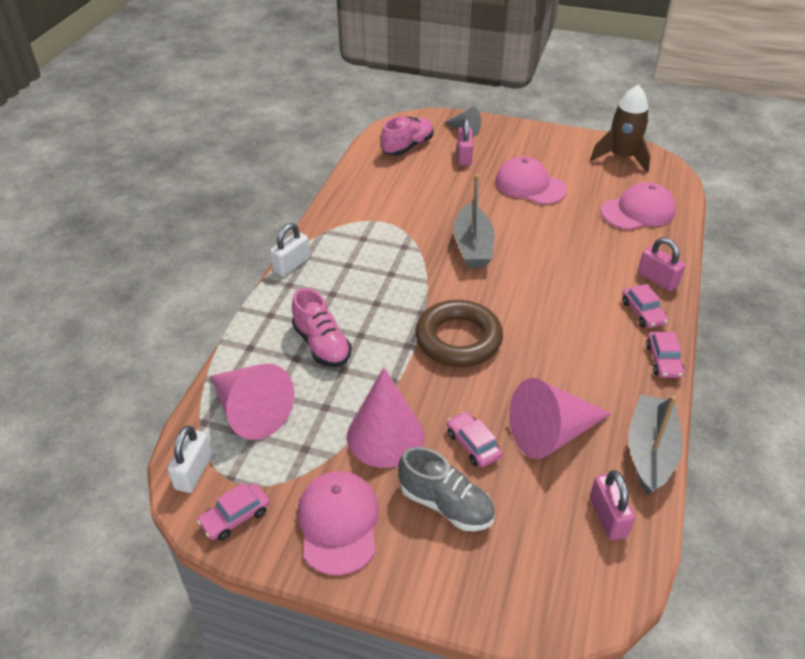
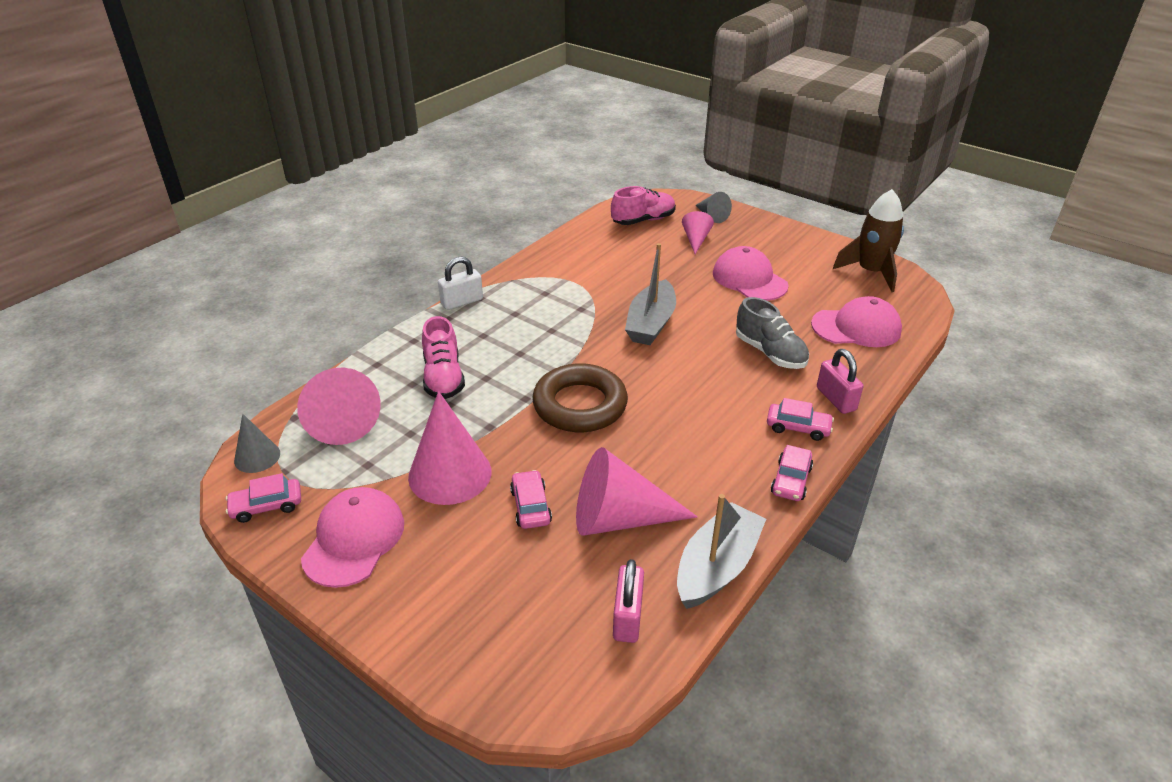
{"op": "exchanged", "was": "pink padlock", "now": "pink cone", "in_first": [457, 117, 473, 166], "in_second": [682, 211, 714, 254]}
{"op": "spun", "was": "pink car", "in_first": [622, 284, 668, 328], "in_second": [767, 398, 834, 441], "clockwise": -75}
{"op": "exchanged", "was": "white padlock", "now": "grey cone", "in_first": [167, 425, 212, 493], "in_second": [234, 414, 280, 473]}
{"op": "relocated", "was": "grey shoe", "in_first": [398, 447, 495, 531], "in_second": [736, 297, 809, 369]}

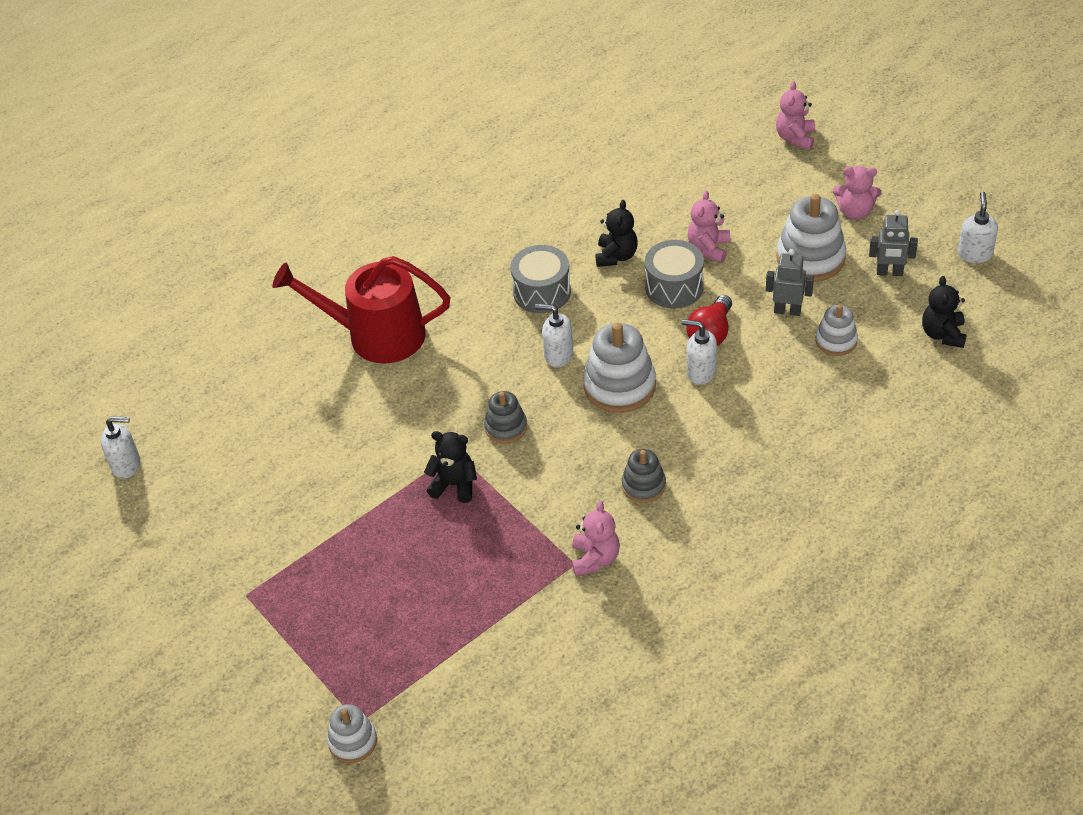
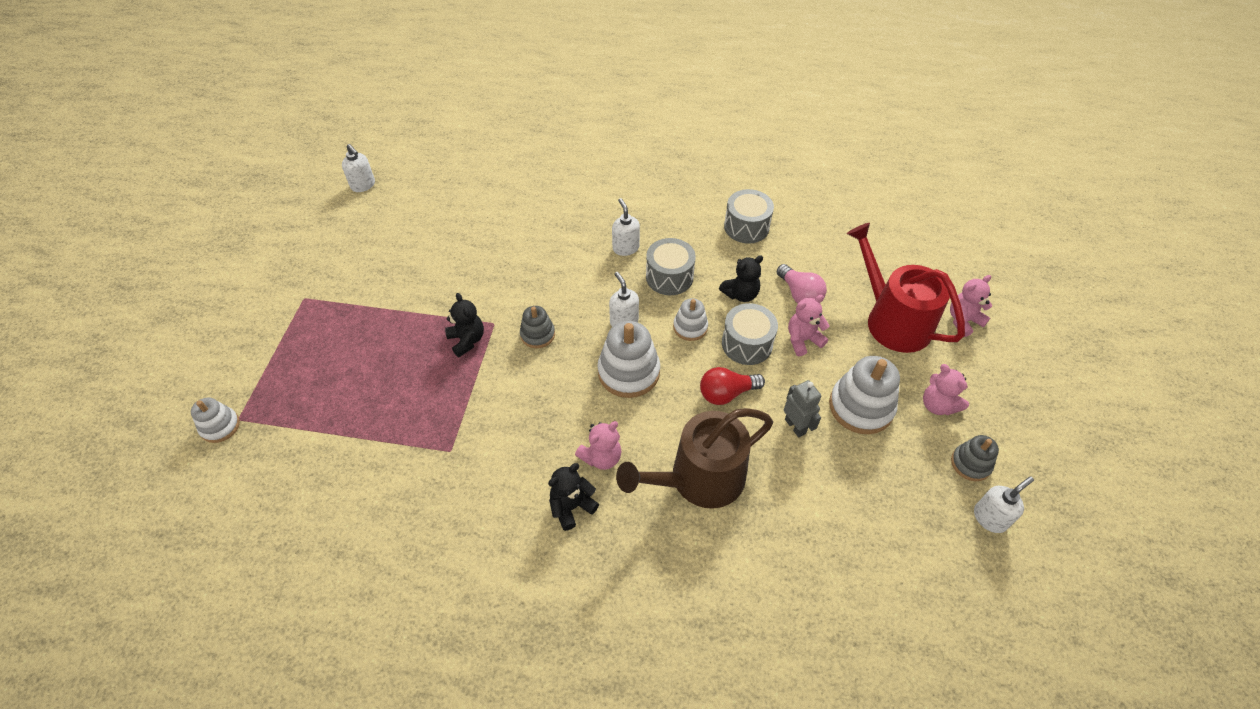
{"op": "missing", "was": "grey robot", "in_first": [869, 210, 918, 276]}
{"op": "relocated", "was": "red watering can", "in_first": [272, 256, 450, 364], "in_second": [847, 223, 965, 353]}
{"op": "relocated", "was": "black teddy bear", "in_first": [922, 276, 967, 348], "in_second": [548, 463, 599, 531]}
{"op": "relocated", "was": "white stacking toy", "in_first": [815, 304, 858, 356], "in_second": [673, 298, 708, 341]}
{"op": "relocated", "was": "white soap dispenser", "in_first": [682, 319, 717, 385], "in_second": [612, 198, 640, 256]}
{"op": "relocated", "was": "grey stacking toy", "in_first": [622, 449, 666, 503], "in_second": [951, 435, 999, 481]}
{"op": "relocated", "was": "pink teddy bear", "in_first": [572, 501, 620, 576], "in_second": [575, 421, 621, 470]}
{"op": "appeared", "now": "grey drum", "in_second": [724, 189, 774, 244]}
{"op": "appeared", "now": "pink light bulb", "in_second": [777, 264, 827, 303]}
{"op": "appeared", "now": "brown watering can", "in_second": [616, 408, 773, 509]}

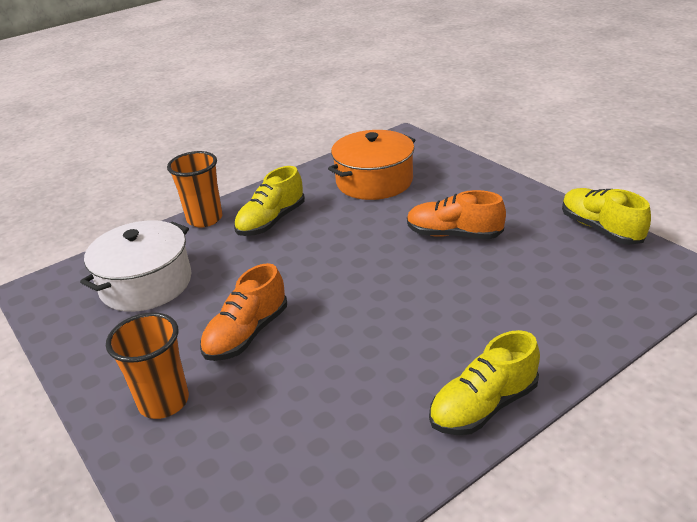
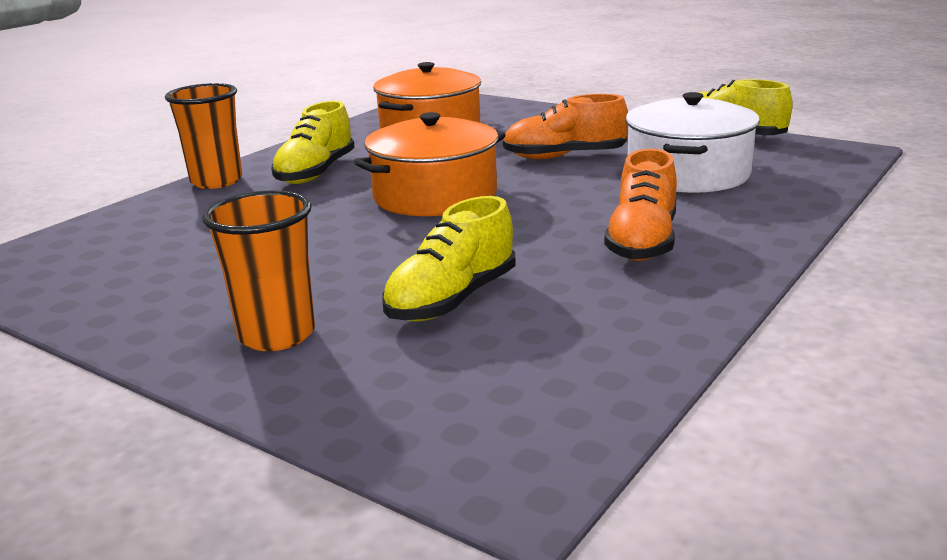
{"op": "relocated", "was": "white pot", "in_first": [80, 220, 192, 312], "in_second": [626, 92, 760, 193]}
{"op": "relocated", "was": "orange shoe", "in_first": [200, 263, 287, 361], "in_second": [604, 149, 677, 261]}
{"op": "relocated", "was": "yellow shoe", "in_first": [429, 330, 540, 435], "in_second": [382, 196, 516, 321]}
{"op": "appeared", "now": "orange pot", "in_second": [354, 112, 505, 216]}

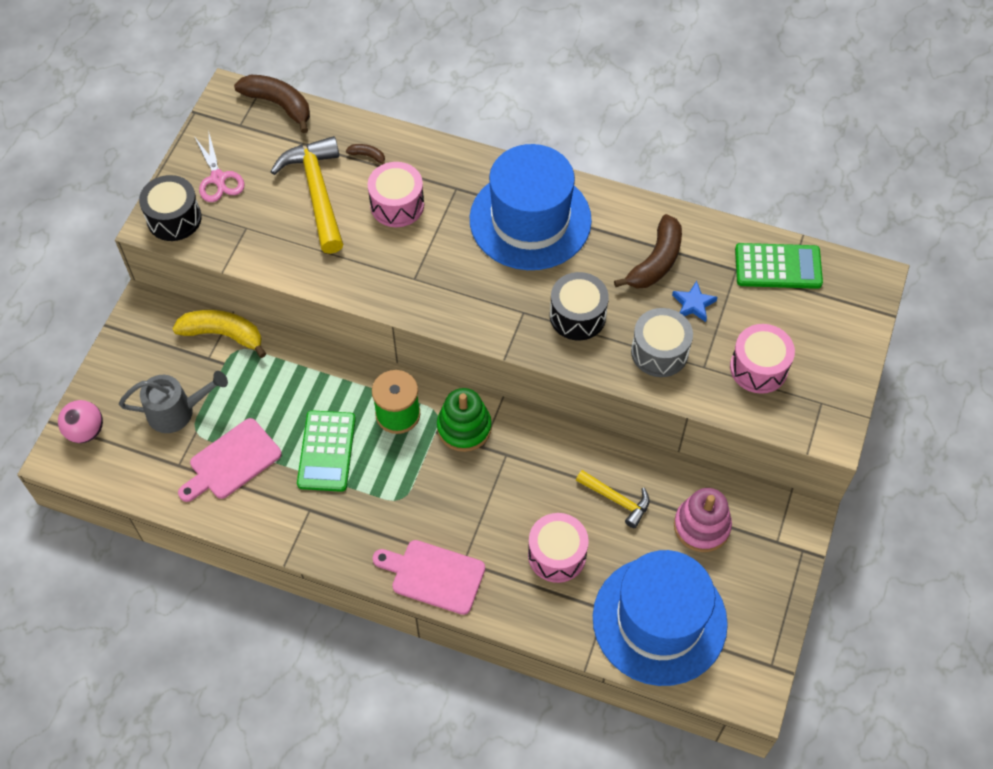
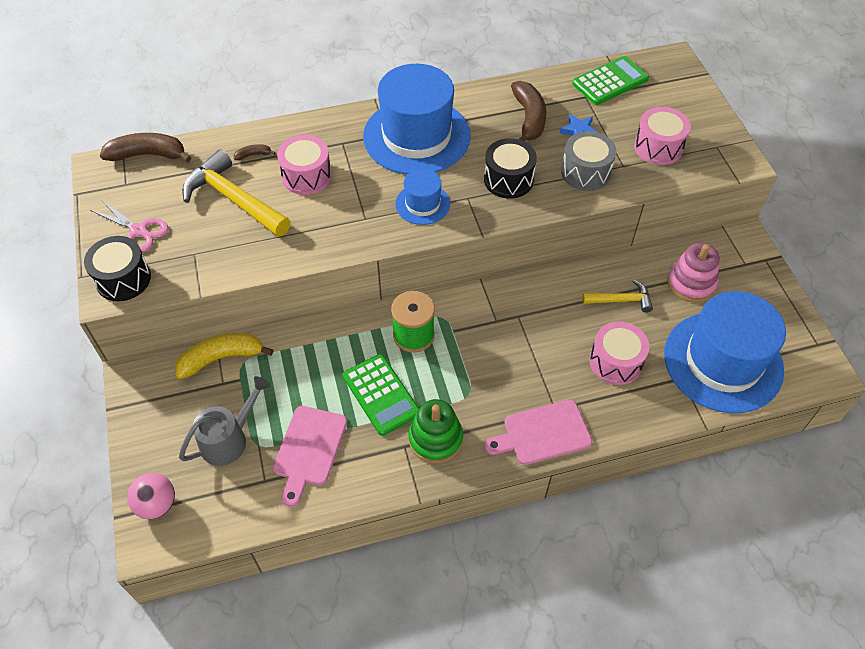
{"op": "relocated", "was": "green stacking toy", "in_first": [437, 388, 492, 452], "in_second": [408, 399, 463, 463]}
{"op": "appeared", "now": "blue hat", "in_second": [395, 169, 450, 225]}

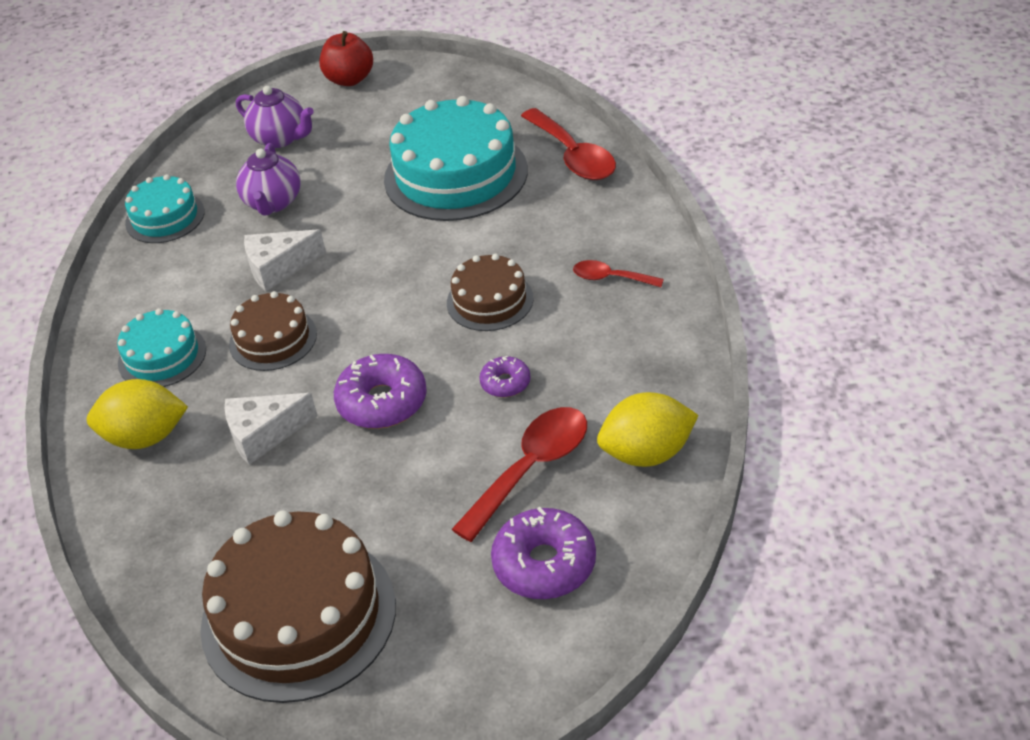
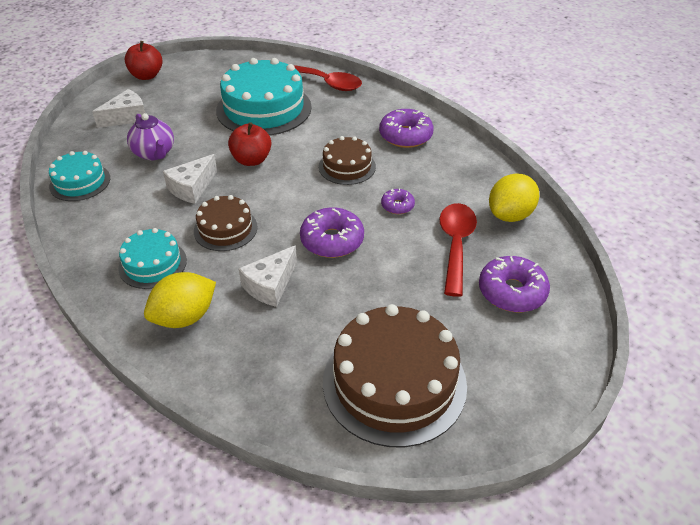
{"op": "exchanged", "was": "purple teapot", "now": "white cheese", "in_first": [236, 86, 314, 148], "in_second": [92, 89, 145, 128]}
{"op": "exchanged", "was": "red spoon", "now": "purple donut", "in_first": [573, 260, 664, 287], "in_second": [379, 109, 434, 148]}
{"op": "appeared", "now": "red apple", "in_second": [228, 122, 271, 166]}

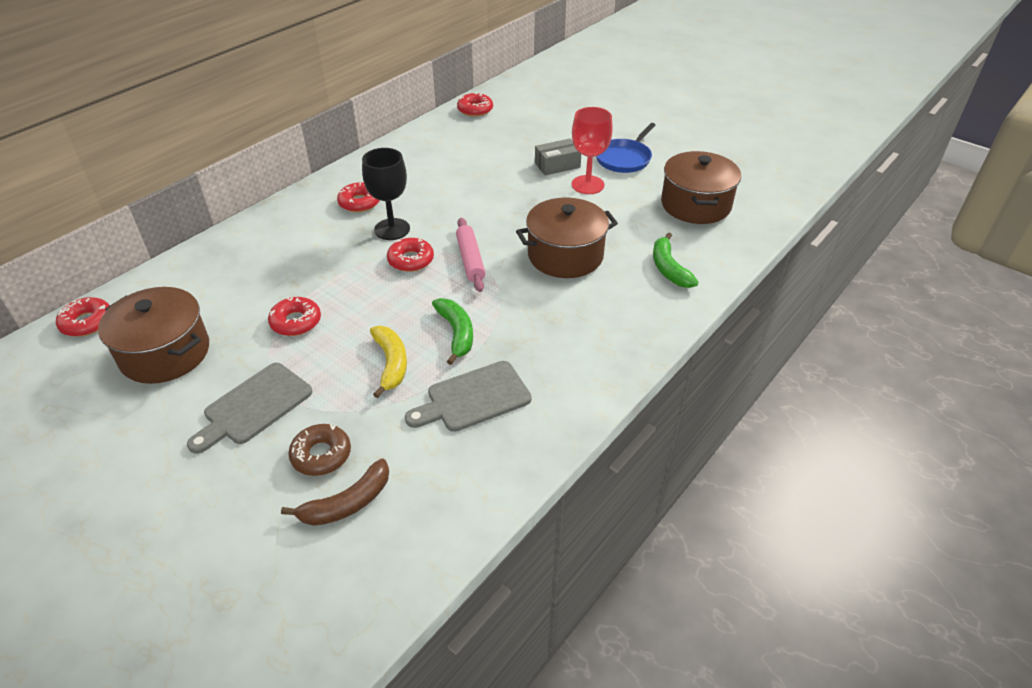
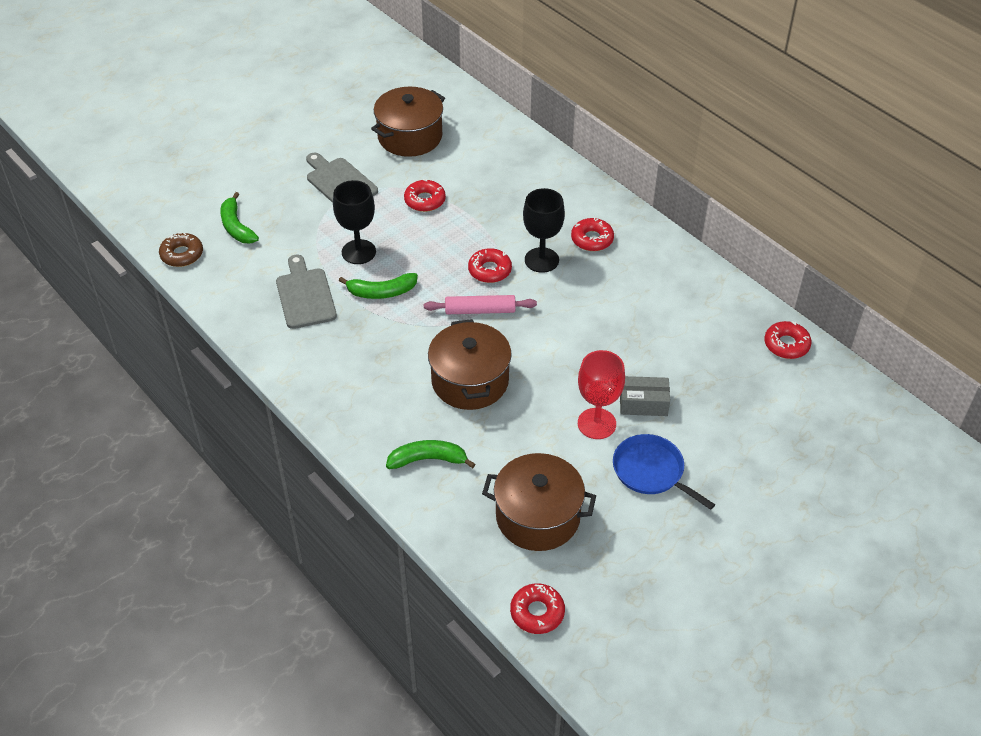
{"op": "spun", "was": "grey box", "in_first": [535, 138, 581, 176], "in_second": [620, 376, 670, 416], "clockwise": -75}
{"op": "relocated", "was": "red donut", "in_first": [56, 297, 110, 337], "in_second": [510, 583, 565, 634]}
{"op": "exchanged", "was": "yellow banana", "now": "black goblet", "in_first": [370, 326, 407, 398], "in_second": [333, 180, 376, 264]}
{"op": "relocated", "was": "brown donut", "in_first": [288, 424, 351, 476], "in_second": [159, 232, 203, 267]}
{"op": "colour", "was": "brown banana", "now": "green banana", "in_first": [281, 459, 389, 526], "in_second": [220, 192, 259, 243]}

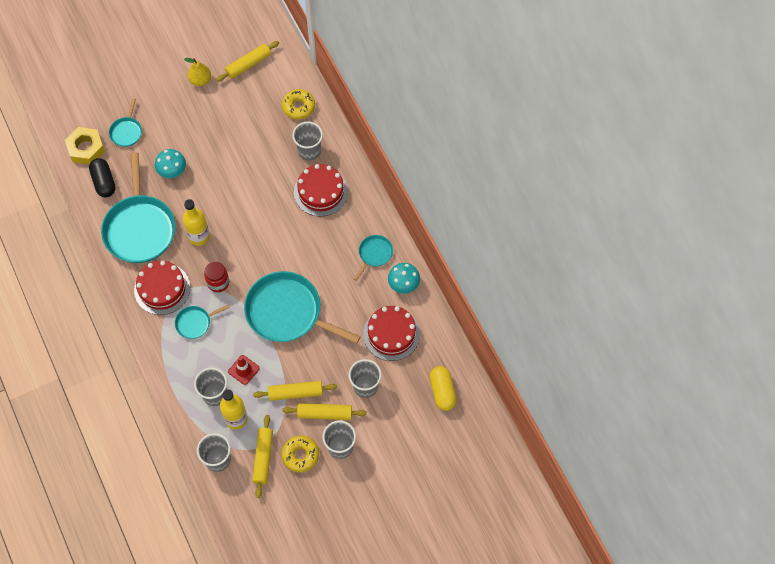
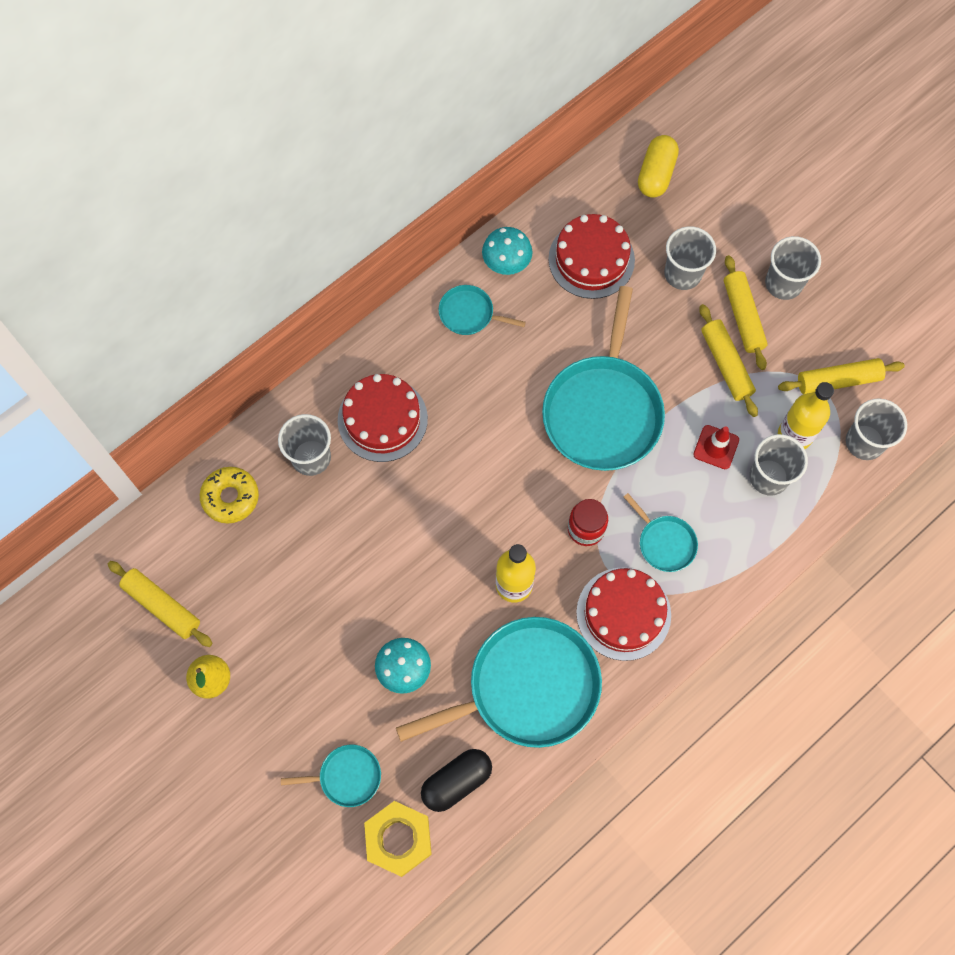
{"op": "spun", "was": "yellow capsule", "in_first": [430, 366, 457, 411], "in_second": [638, 135, 679, 198], "clockwise": -45}
{"op": "missing", "was": "yellow donut", "in_first": [282, 436, 319, 472]}

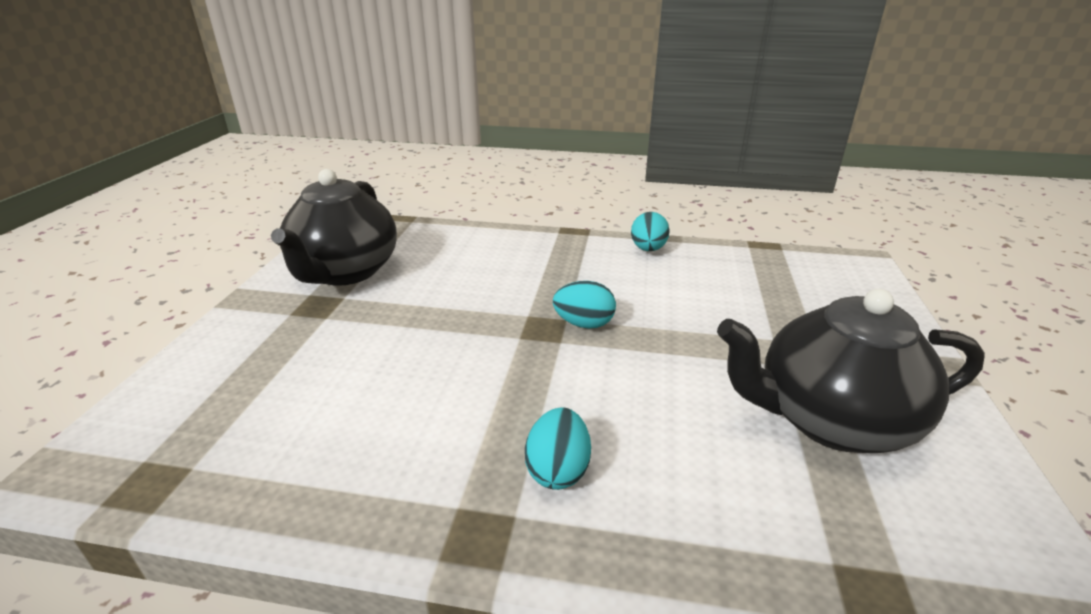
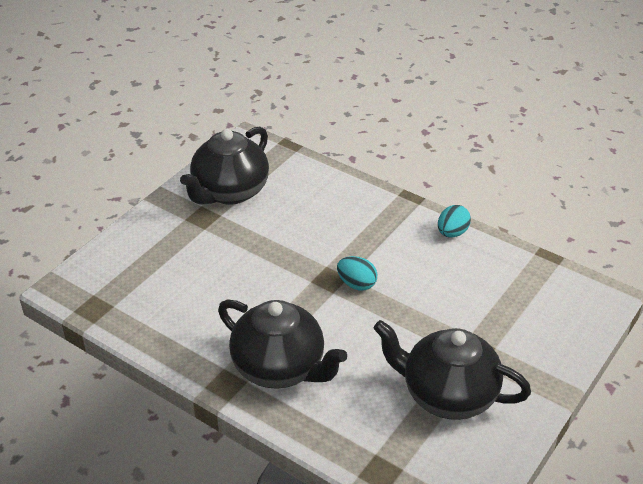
{"op": "exchanged", "was": "turquoise egg", "now": "black teapot", "in_first": [525, 407, 591, 490], "in_second": [218, 300, 347, 389]}

